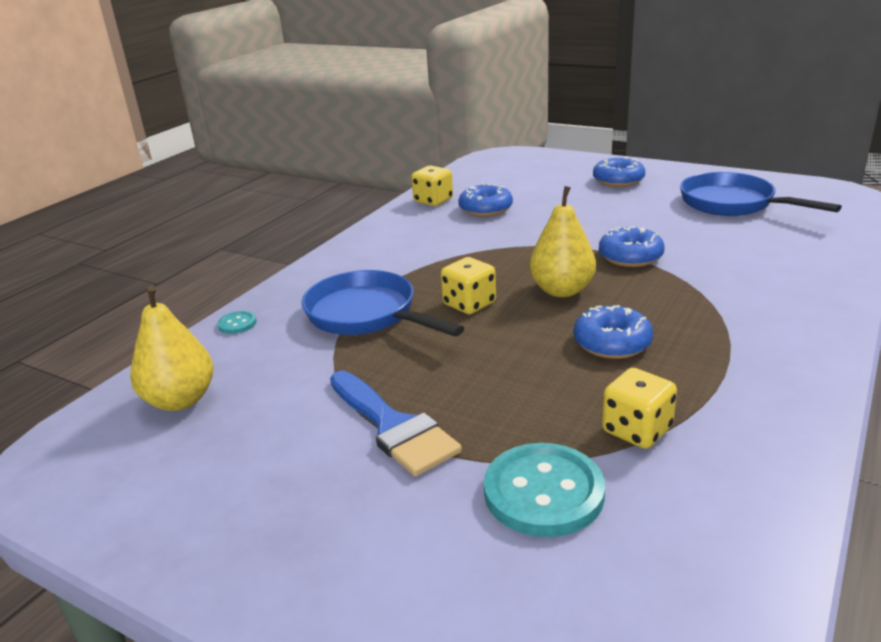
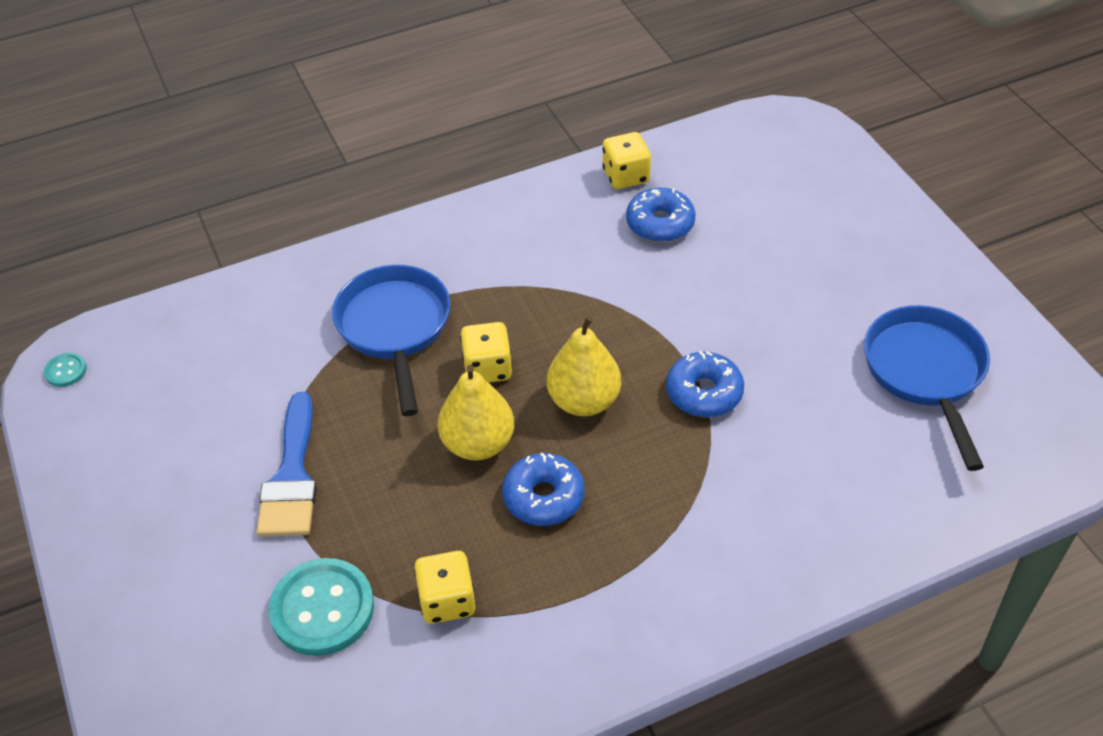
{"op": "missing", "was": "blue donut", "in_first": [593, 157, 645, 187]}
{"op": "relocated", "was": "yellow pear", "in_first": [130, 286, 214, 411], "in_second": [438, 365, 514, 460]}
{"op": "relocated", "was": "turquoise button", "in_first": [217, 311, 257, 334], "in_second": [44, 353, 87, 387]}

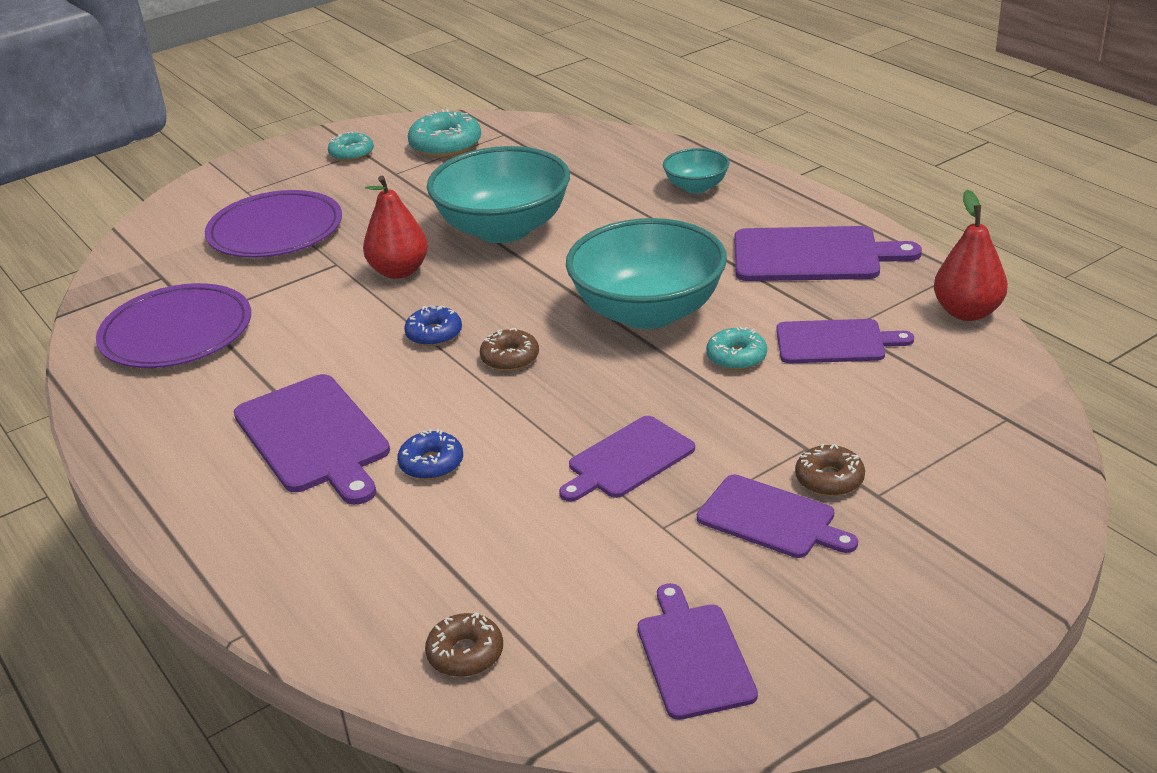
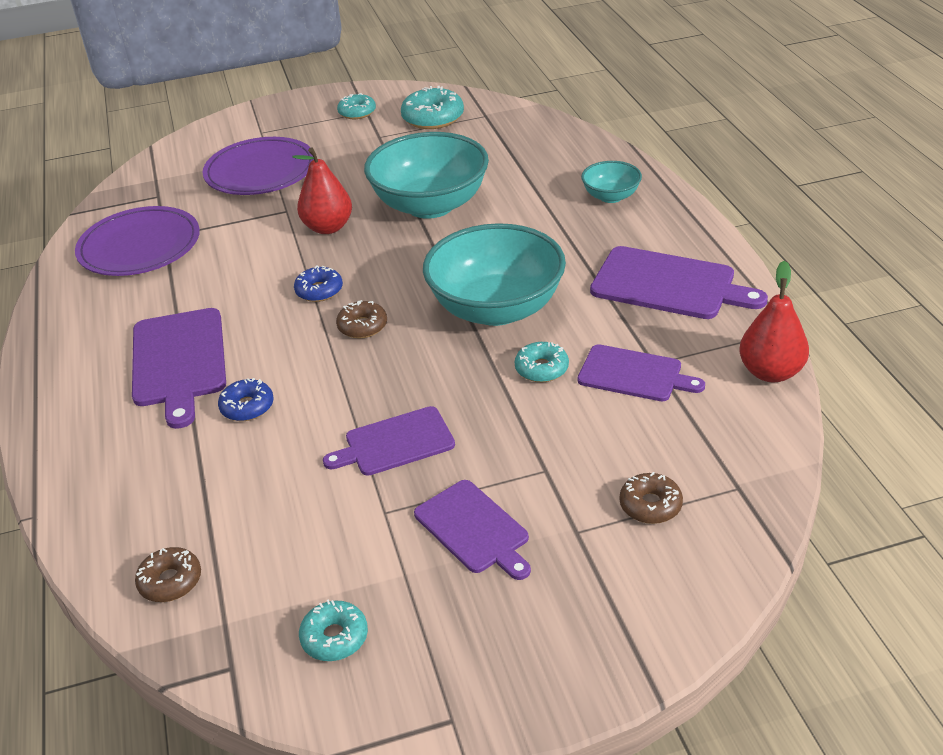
{"op": "relocated", "was": "brown donut", "in_first": [795, 444, 865, 496], "in_second": [619, 472, 683, 524]}
{"op": "exchanged", "was": "purple cutting board", "now": "turquoise donut", "in_first": [638, 583, 758, 720], "in_second": [299, 599, 368, 661]}

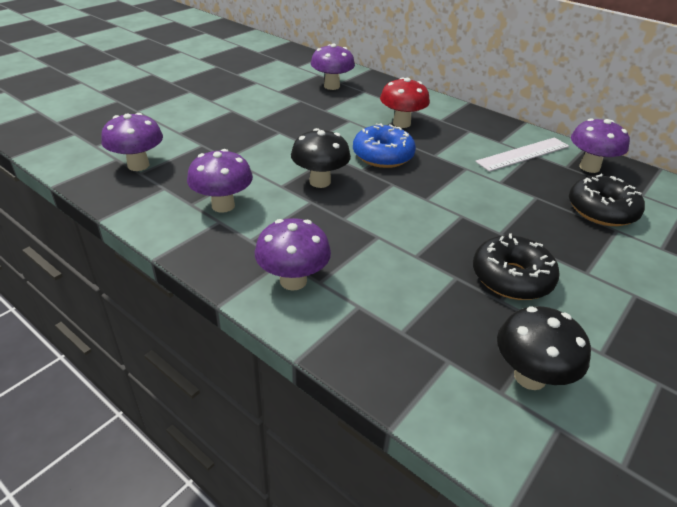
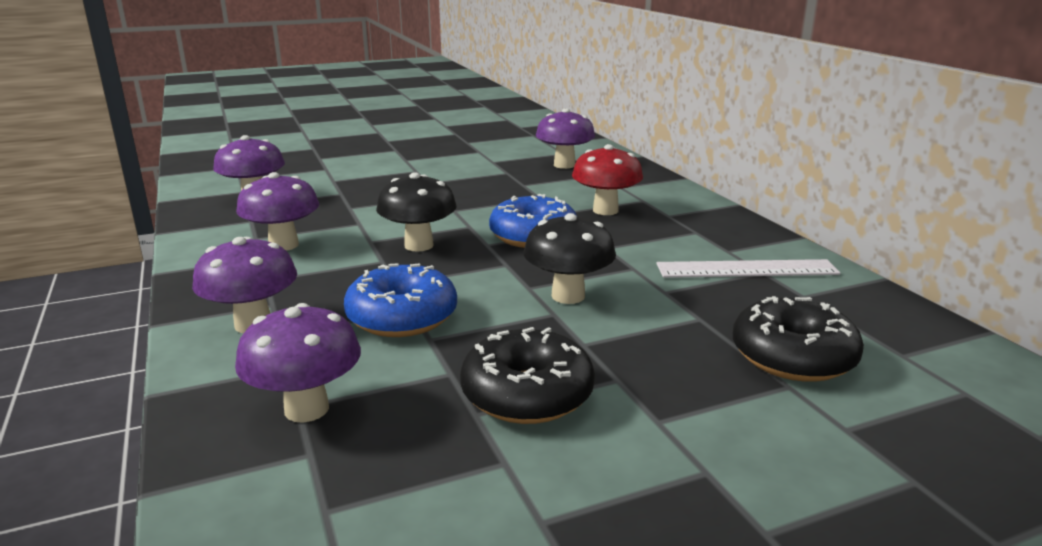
{"op": "relocated", "was": "purple mushroom", "in_first": [571, 118, 630, 173], "in_second": [235, 303, 361, 423]}
{"op": "relocated", "was": "black mushroom", "in_first": [497, 306, 591, 390], "in_second": [523, 213, 616, 304]}
{"op": "appeared", "now": "blue donut", "in_second": [344, 263, 457, 337]}

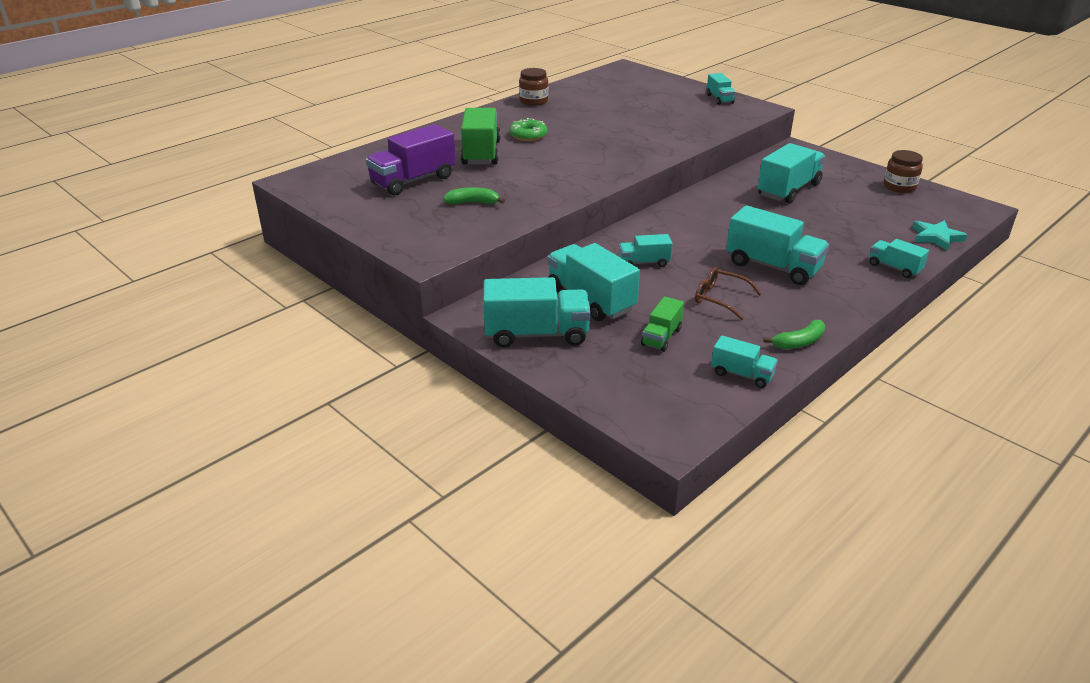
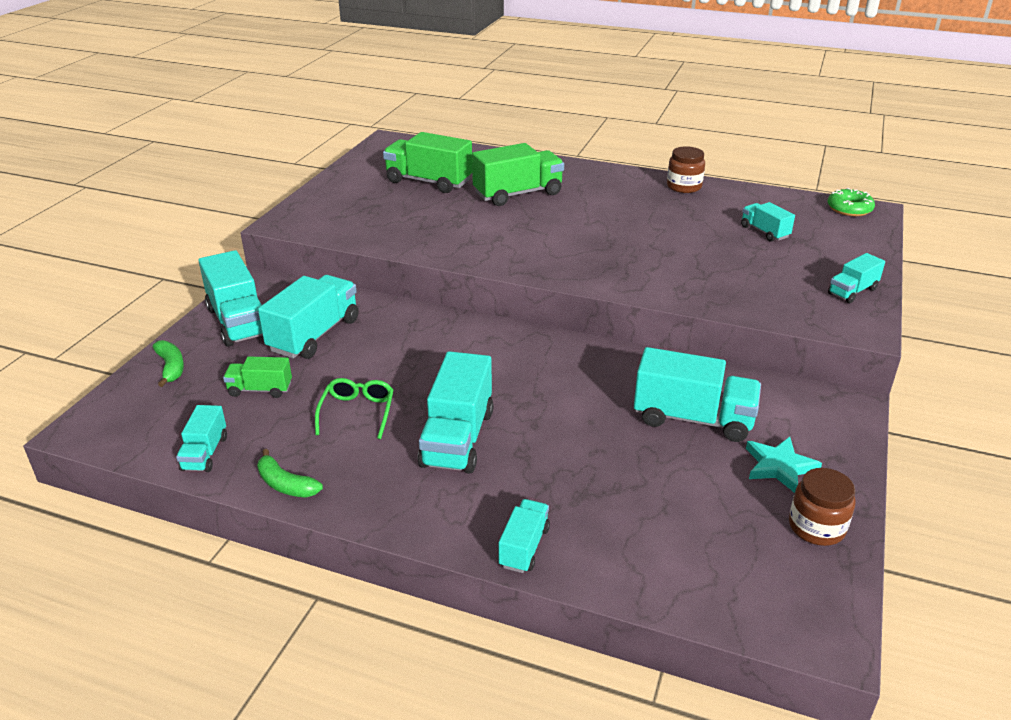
{"op": "relocated", "was": "green donut", "in_first": [509, 118, 547, 141], "in_second": [828, 188, 875, 216]}
{"op": "colour", "was": "purple truck", "now": "green truck", "in_first": [366, 124, 456, 195], "in_second": [383, 132, 472, 193]}
{"op": "relocated", "was": "green banana", "in_first": [443, 187, 505, 204], "in_second": [153, 340, 184, 387]}
{"op": "relocated", "was": "turquoise star", "in_first": [912, 220, 967, 251], "in_second": [746, 437, 822, 493]}
{"op": "relocated", "was": "turquoise truck", "in_first": [619, 234, 673, 267], "in_second": [741, 202, 795, 242]}
{"op": "colour", "was": "brown glasses", "now": "green glasses", "in_first": [695, 267, 762, 320], "in_second": [315, 378, 394, 439]}

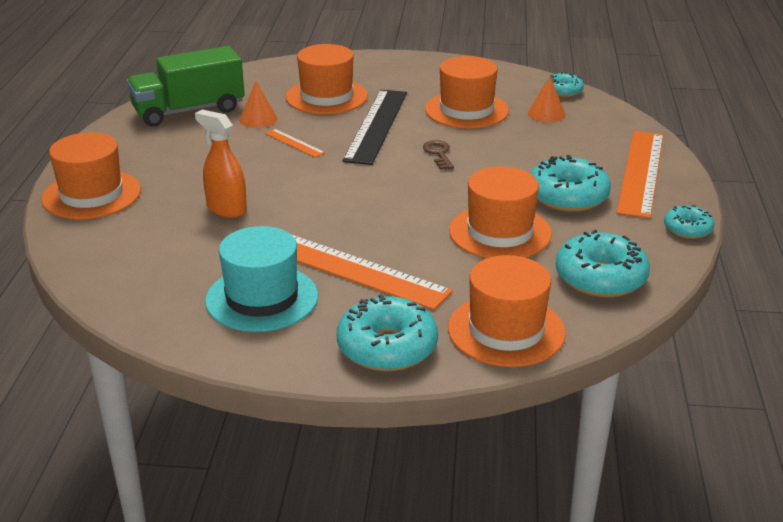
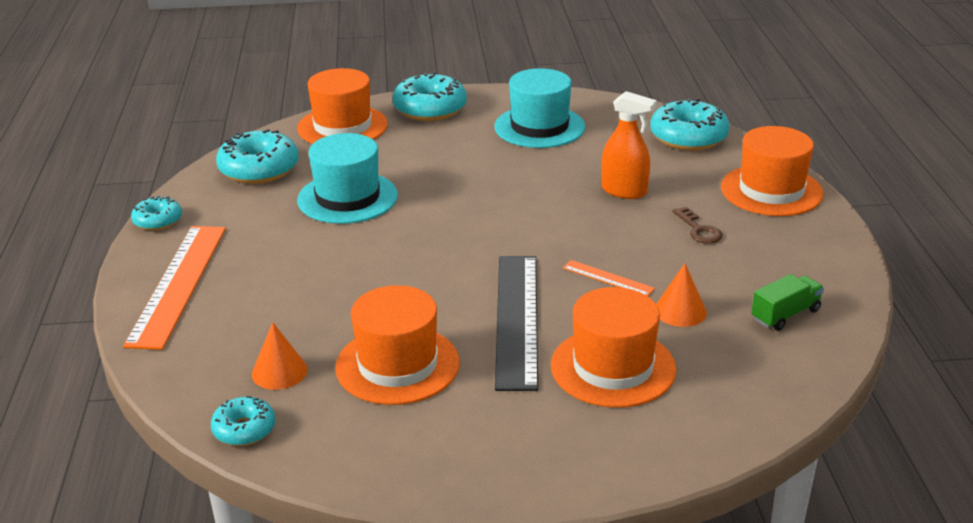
{"op": "size", "was": "green truck", "in_first": [127, 46, 245, 126], "in_second": [751, 274, 824, 331], "ratio": 0.49}
{"op": "relocated", "was": "brown key", "in_first": [423, 140, 454, 170], "in_second": [672, 207, 722, 244]}
{"op": "relocated", "was": "turquoise donut", "in_first": [530, 155, 611, 212], "in_second": [650, 98, 730, 151]}
{"op": "colour", "was": "orange hat", "now": "turquoise hat", "in_first": [449, 167, 552, 258], "in_second": [297, 133, 398, 224]}
{"op": "missing", "was": "orange ruler", "in_first": [292, 235, 453, 310]}

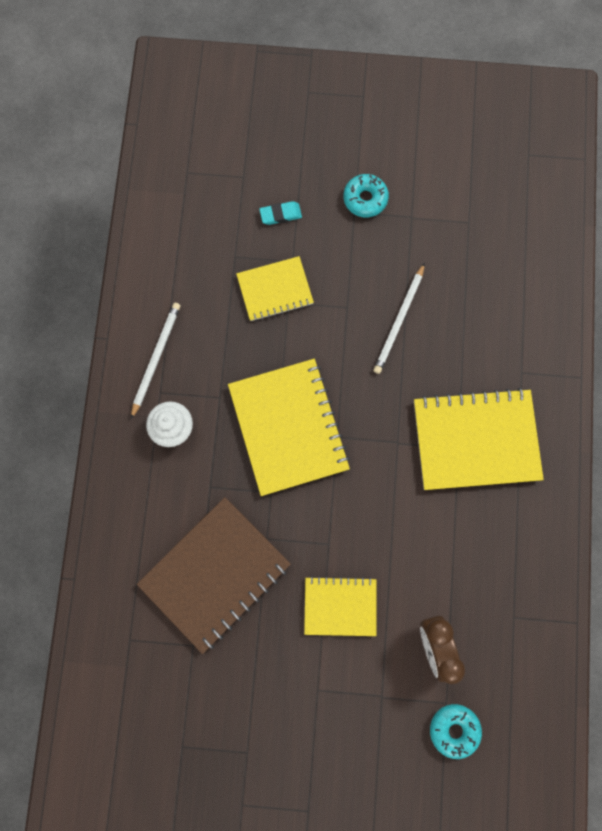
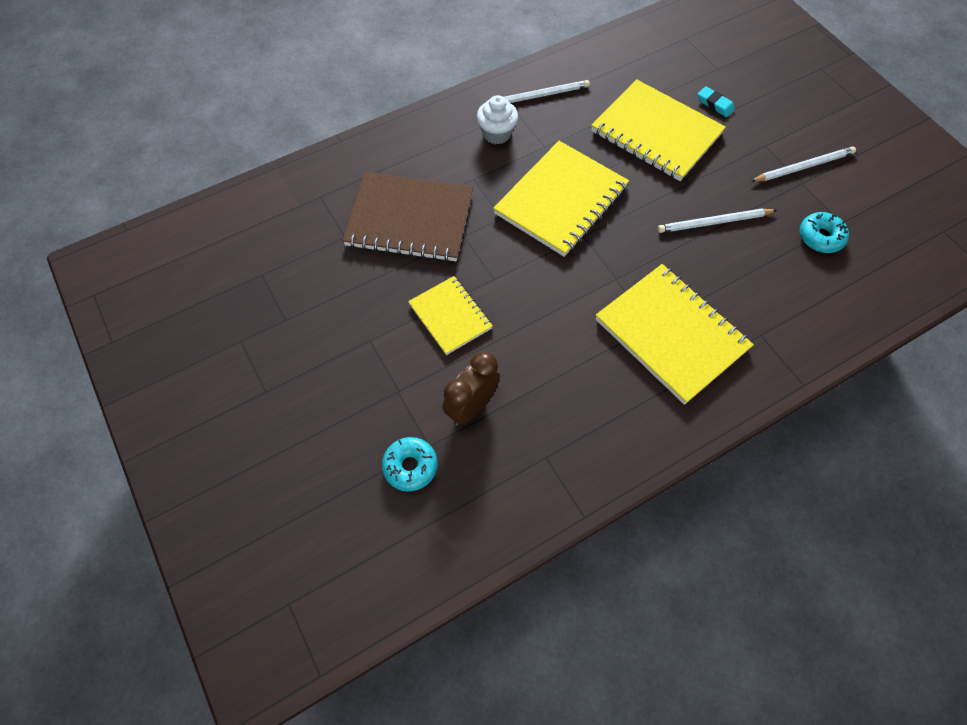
{"op": "relocated", "was": "turquoise donut", "in_first": [344, 174, 389, 217], "in_second": [799, 212, 849, 253]}
{"op": "size", "was": "yellow notebook", "in_first": [236, 256, 314, 321], "in_second": [591, 79, 726, 181], "ratio": 1.72}
{"op": "appeared", "now": "white pencil", "in_second": [750, 147, 856, 182]}

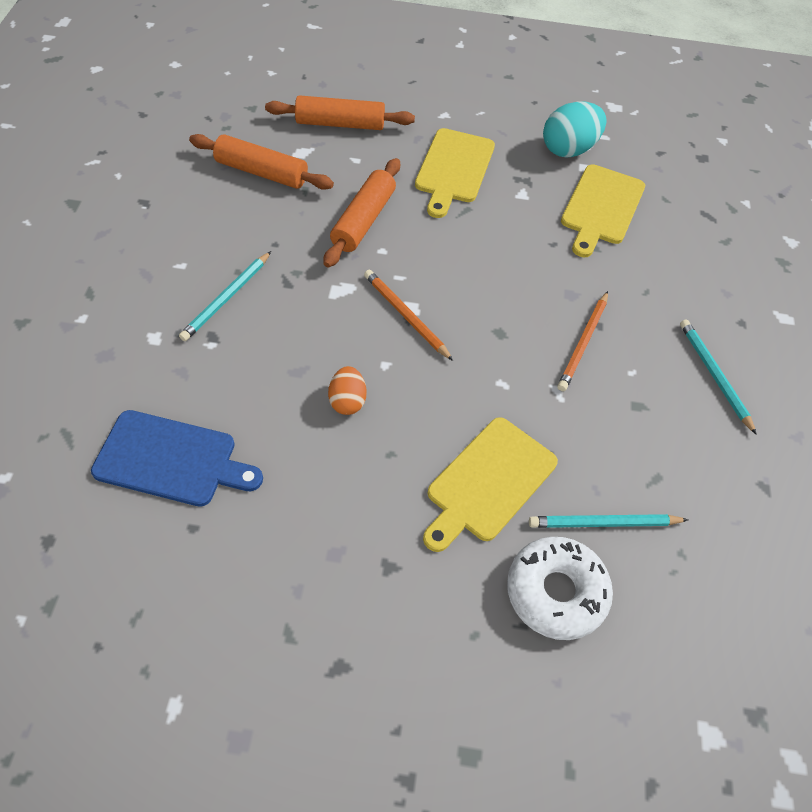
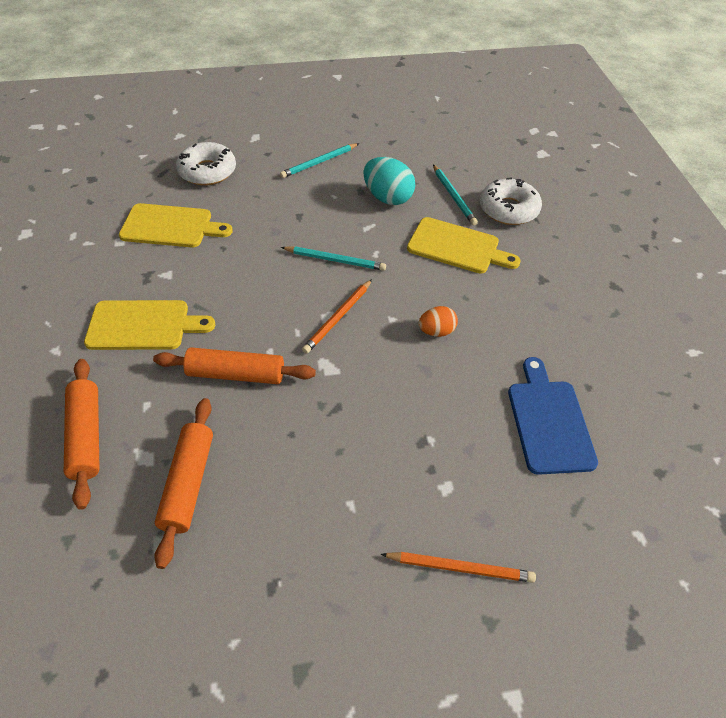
{"op": "relocated", "was": "turquoise egg", "in_first": [543, 101, 607, 158], "in_second": [363, 157, 415, 205]}
{"op": "relocated", "was": "turquoise pencil", "in_first": [179, 251, 271, 341], "in_second": [281, 246, 386, 271]}
{"op": "relocated", "was": "orange pencil", "in_first": [558, 291, 608, 391], "in_second": [380, 552, 536, 583]}
{"op": "appeared", "now": "white donut", "in_second": [176, 142, 236, 185]}

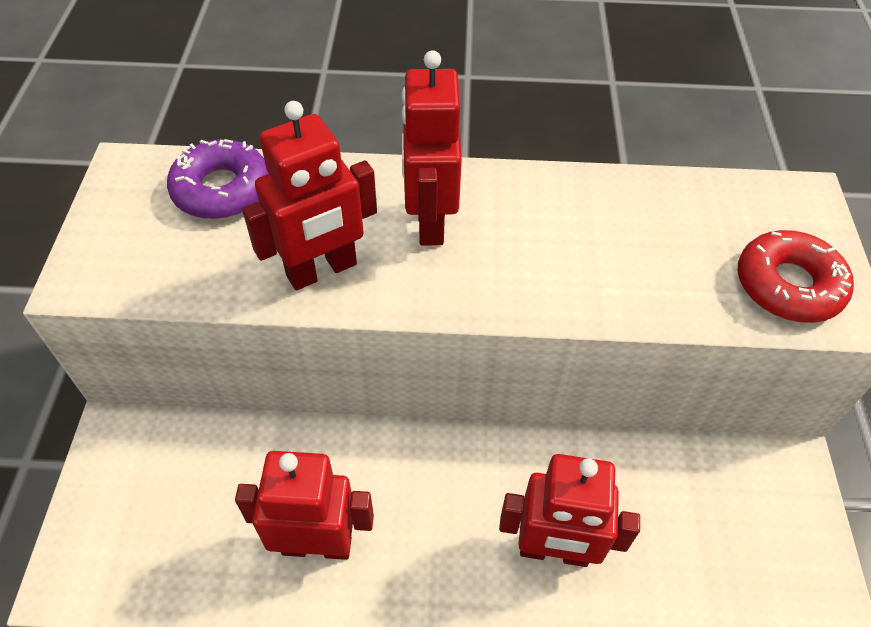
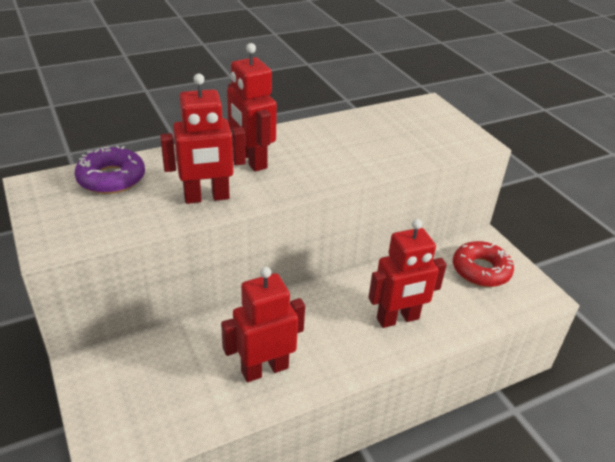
{"op": "spun", "was": "red robot", "in_first": [242, 101, 377, 290], "in_second": [160, 74, 246, 204], "clockwise": 45}
{"op": "relocated", "was": "red donut", "in_first": [738, 230, 854, 323], "in_second": [453, 241, 514, 287]}

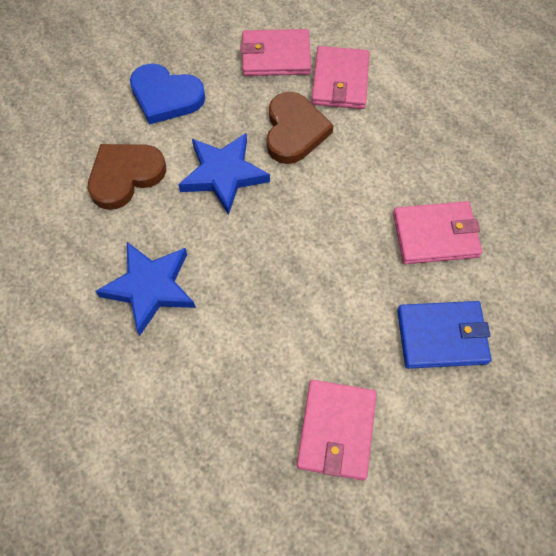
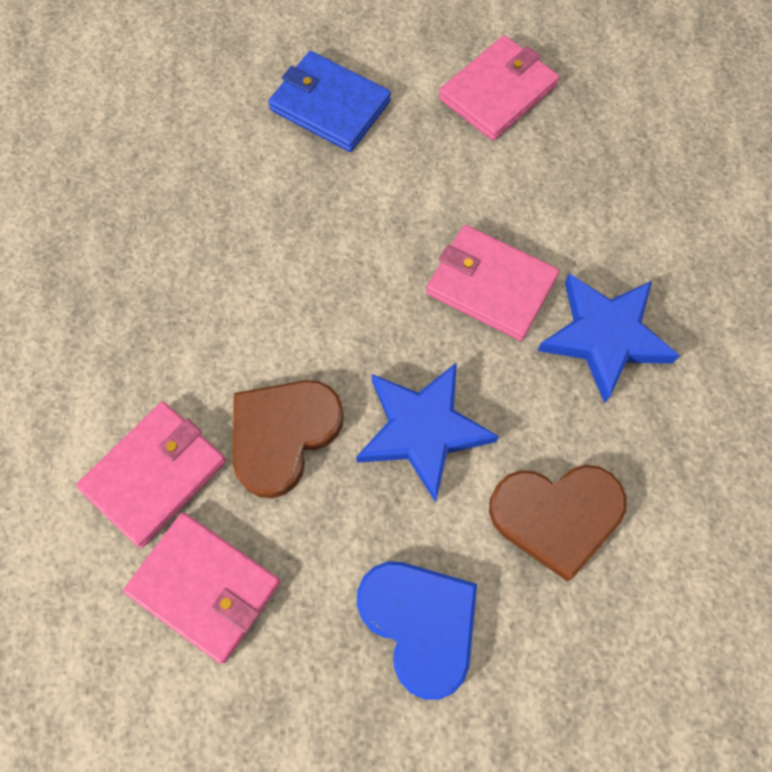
{"op": "relocated", "was": "pink wallet", "in_first": [393, 201, 482, 264], "in_second": [426, 225, 559, 341]}

